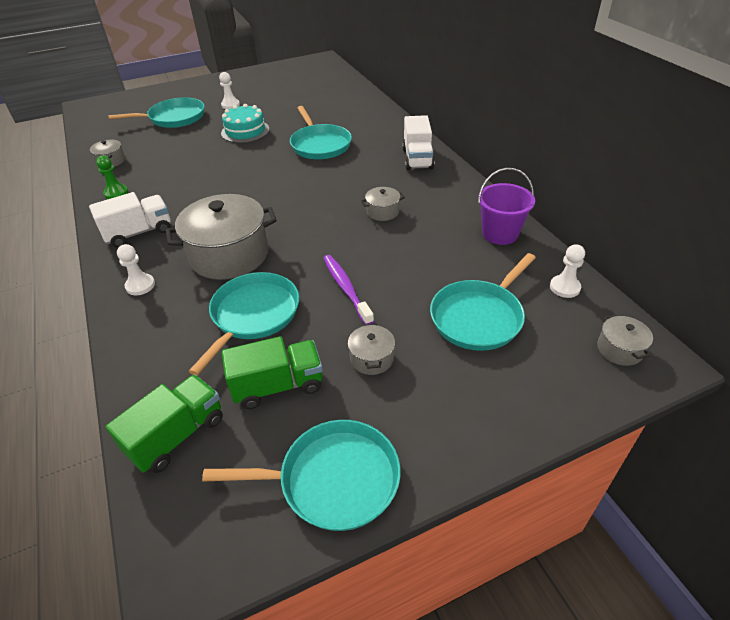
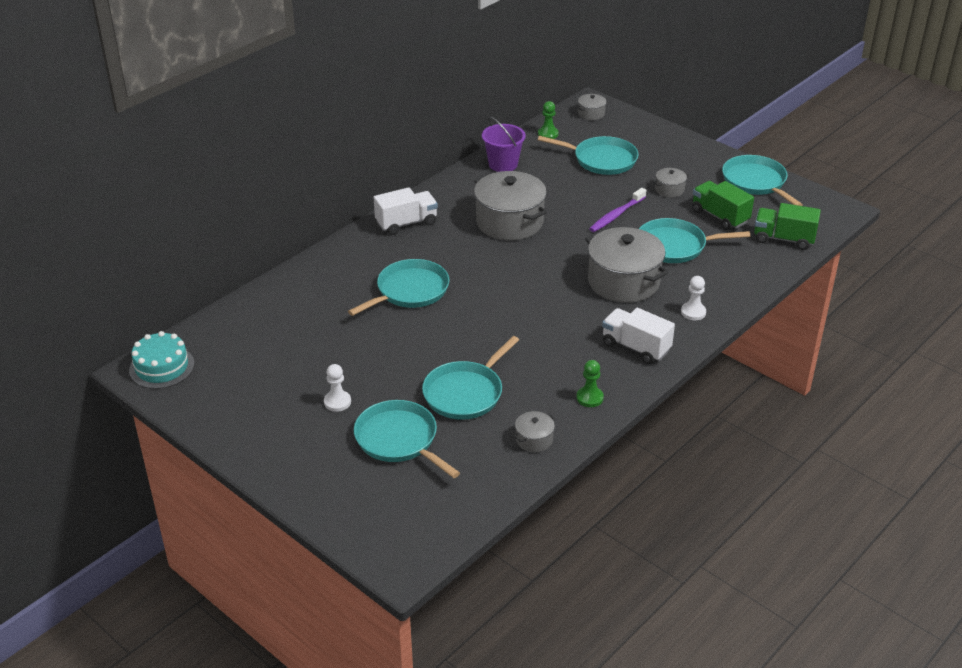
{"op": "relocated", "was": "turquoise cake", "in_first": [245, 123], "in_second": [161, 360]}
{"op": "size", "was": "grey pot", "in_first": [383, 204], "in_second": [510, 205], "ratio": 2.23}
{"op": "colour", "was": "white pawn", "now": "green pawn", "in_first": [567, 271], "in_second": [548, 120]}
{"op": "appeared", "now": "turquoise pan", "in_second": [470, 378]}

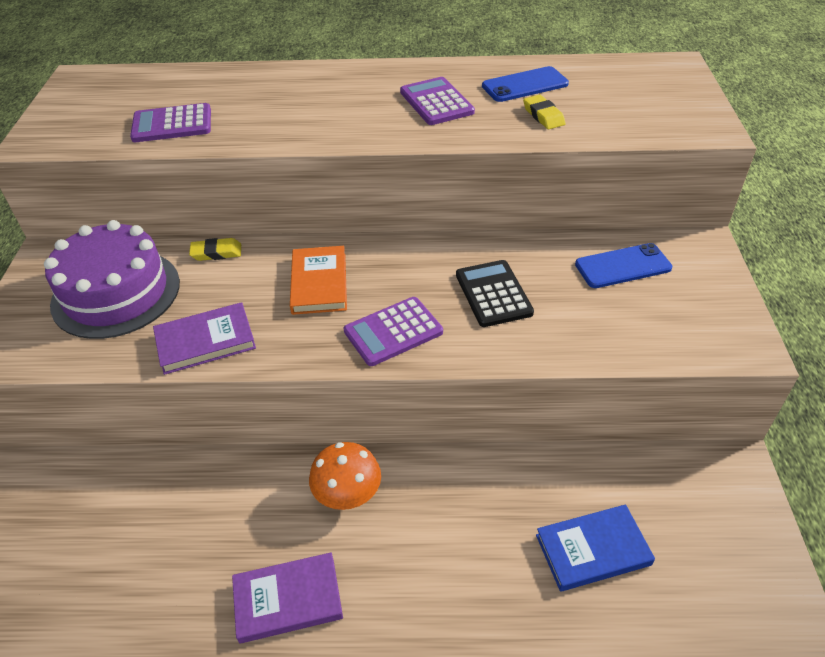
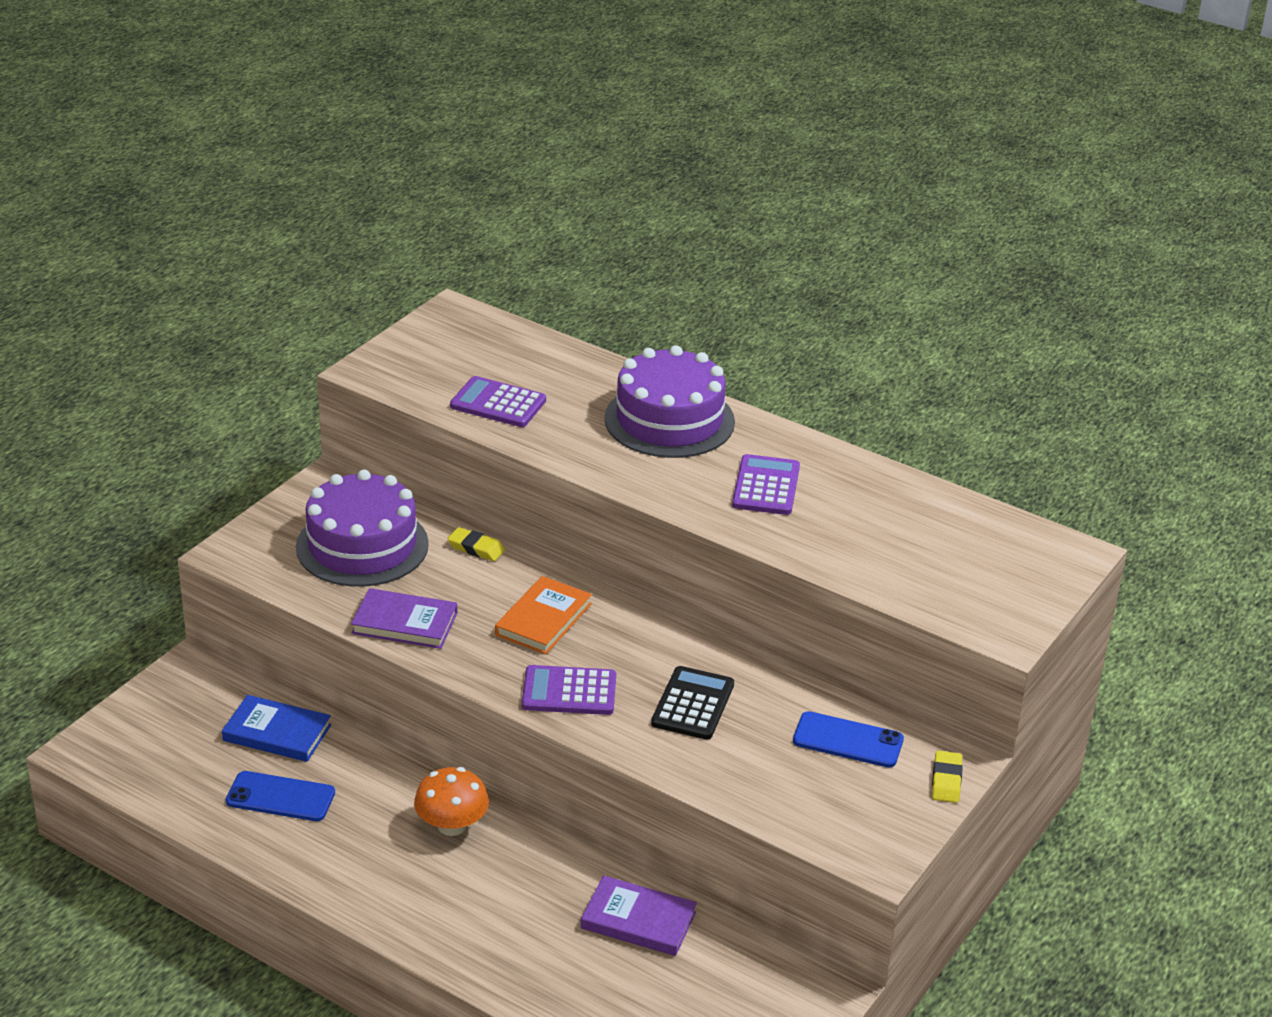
{"op": "relocated", "was": "blue phone", "in_first": [525, 84], "in_second": [280, 796]}
{"op": "relocated", "was": "yellow eraser", "in_first": [544, 112], "in_second": [947, 777]}
{"op": "relocated", "was": "blue book", "in_first": [595, 548], "in_second": [276, 728]}
{"op": "relocated", "was": "purple book", "in_first": [287, 598], "in_second": [639, 915]}
{"op": "appeared", "now": "purple cake", "in_second": [669, 401]}

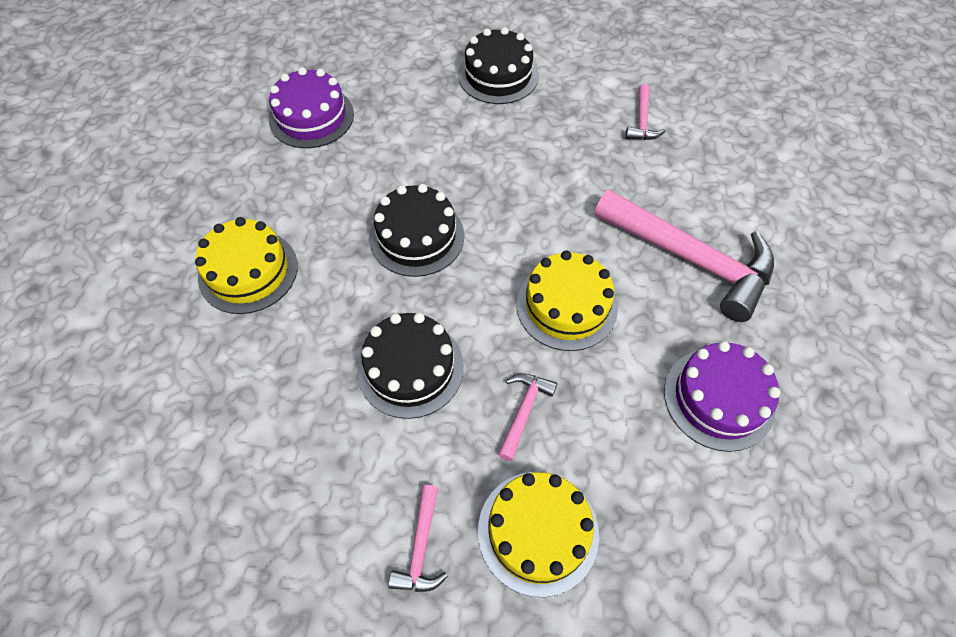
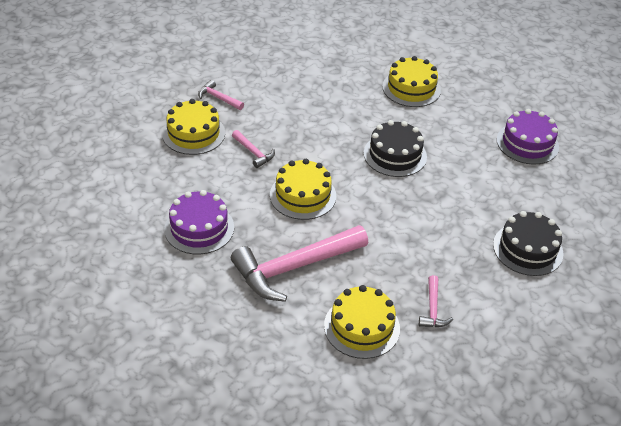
{"op": "spun", "was": "pink hammer", "in_first": [645, 112], "in_second": [436, 301], "clockwise": -120}
{"op": "missing", "was": "black cake", "in_first": [410, 366]}
{"op": "appeared", "now": "yellow cake", "in_second": [362, 322]}

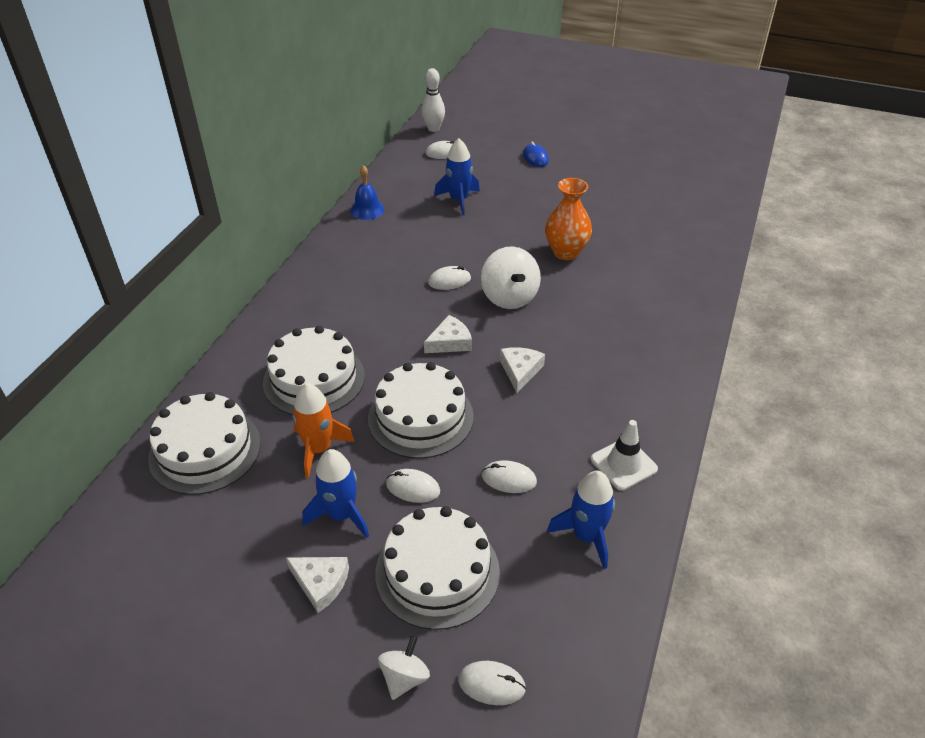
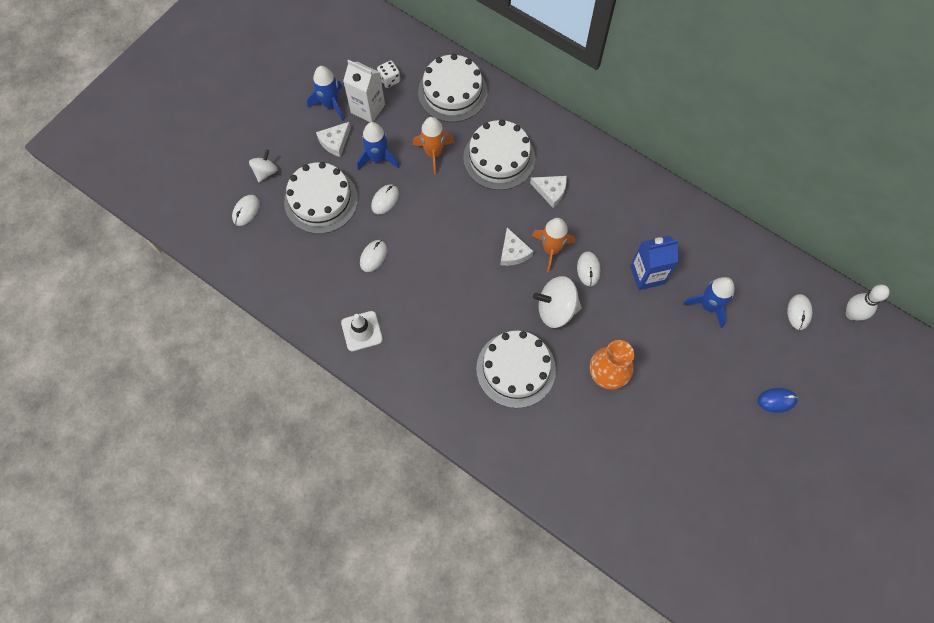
{"op": "missing", "was": "blue bell", "in_first": [367, 192]}
{"op": "relocated", "was": "white cheese", "in_first": [522, 370], "in_second": [548, 192]}
{"op": "relocated", "was": "white cake", "in_first": [421, 410], "in_second": [516, 369]}
{"op": "relocated", "was": "blue rocket", "in_first": [581, 520], "in_second": [325, 93]}
{"op": "spun", "was": "white spinning top", "in_first": [404, 667], "in_second": [263, 165], "clockwise": -105}
{"op": "appeared", "now": "white carton", "in_second": [364, 91]}
{"op": "appeared", "now": "white dice", "in_second": [388, 74]}
{"op": "appeared", "now": "orange rocket", "in_second": [553, 245]}
{"op": "appeared", "now": "blue carton", "in_second": [654, 263]}

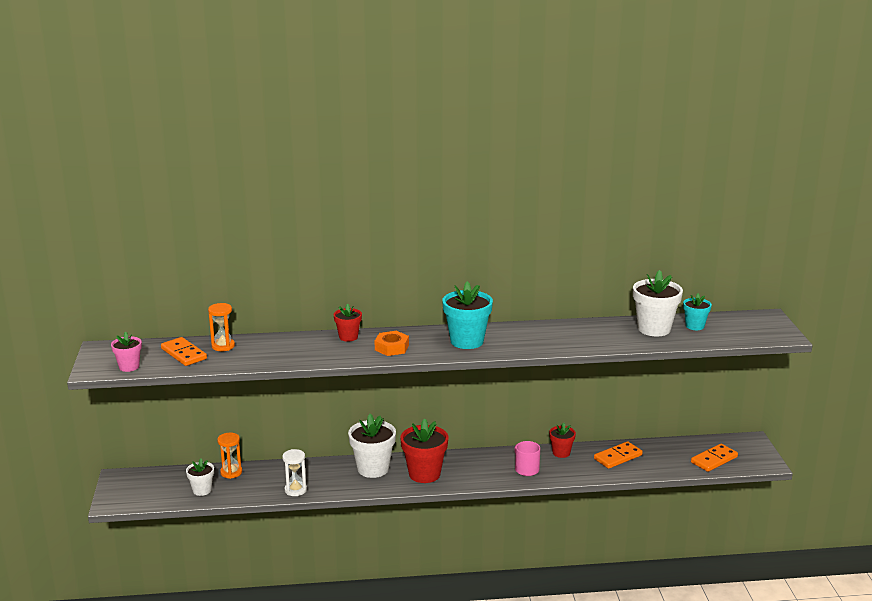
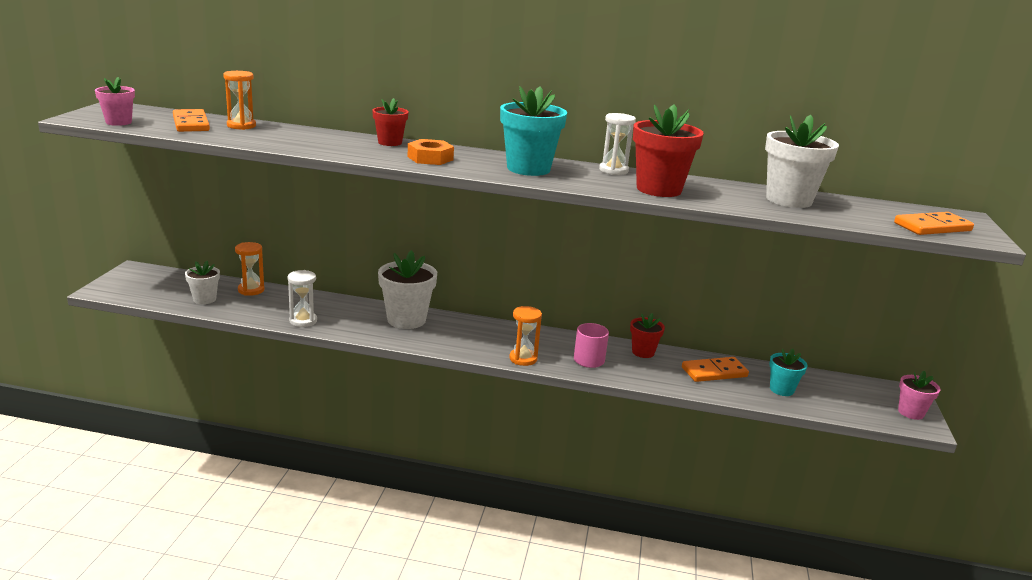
{"op": "relocated", "was": "turquoise flower pot", "in_first": [697, 311], "in_second": [788, 372]}
{"op": "relocated", "was": "red flower pot", "in_first": [424, 450], "in_second": [668, 151]}
{"op": "relocated", "was": "orange domino", "in_first": [714, 458], "in_second": [934, 223]}
{"op": "appeared", "now": "white hourglass", "in_second": [617, 144]}
{"op": "appeared", "now": "orange hourglass", "in_second": [525, 336]}
{"op": "appeared", "now": "pink flower pot", "in_second": [919, 395]}

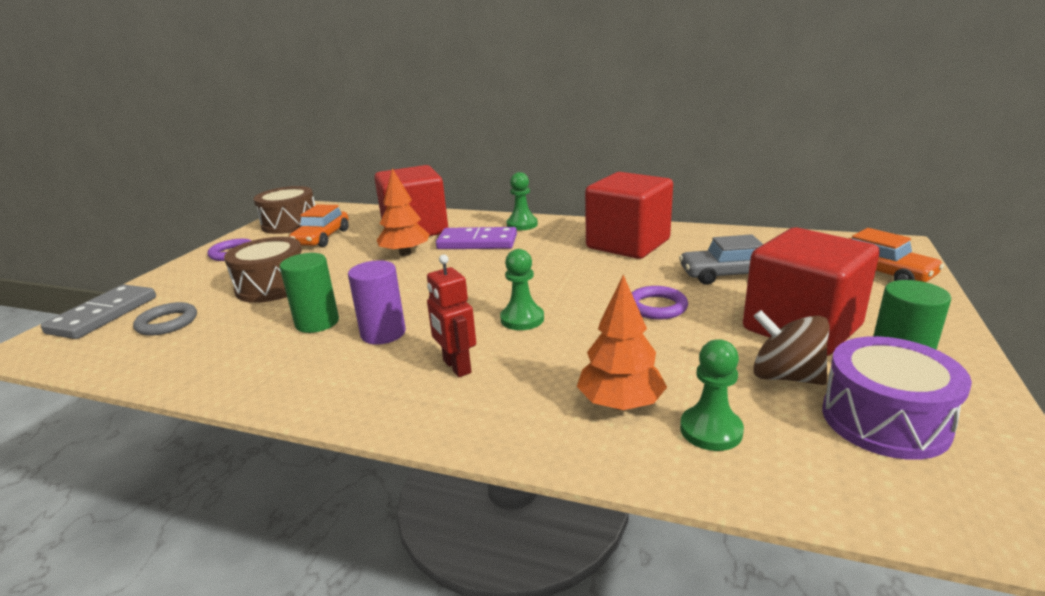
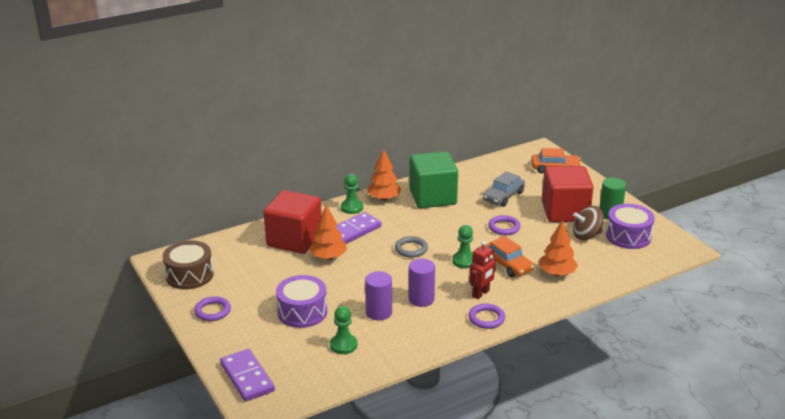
{"op": "colour", "was": "red cube", "now": "green cube", "in_first": [629, 215], "in_second": [433, 179]}
{"op": "relocated", "was": "orange car", "in_first": [319, 225], "in_second": [509, 256]}
{"op": "colour", "was": "brown drum", "now": "purple drum", "in_first": [263, 270], "in_second": [301, 301]}
{"op": "colour", "was": "green cylinder", "now": "purple cylinder", "in_first": [309, 293], "in_second": [378, 296]}
{"op": "spun", "was": "red robot", "in_first": [451, 315], "in_second": [482, 270], "clockwise": -60}
{"op": "colour", "was": "grey domino", "now": "purple domino", "in_first": [98, 312], "in_second": [247, 375]}
{"op": "relocated", "was": "grey ring", "in_first": [165, 319], "in_second": [411, 247]}
{"op": "relocated", "was": "green pawn", "in_first": [712, 395], "in_second": [344, 330]}
{"op": "appeared", "now": "orange tree", "in_second": [384, 175]}
{"op": "appeared", "now": "purple ring", "in_second": [487, 316]}

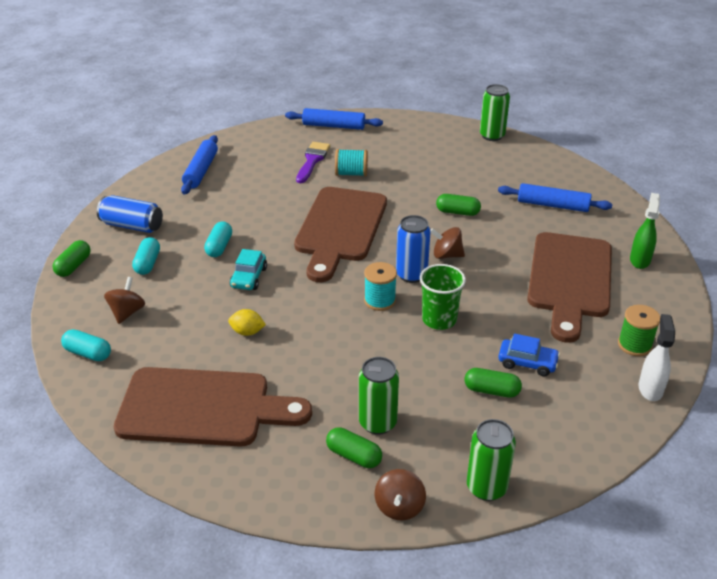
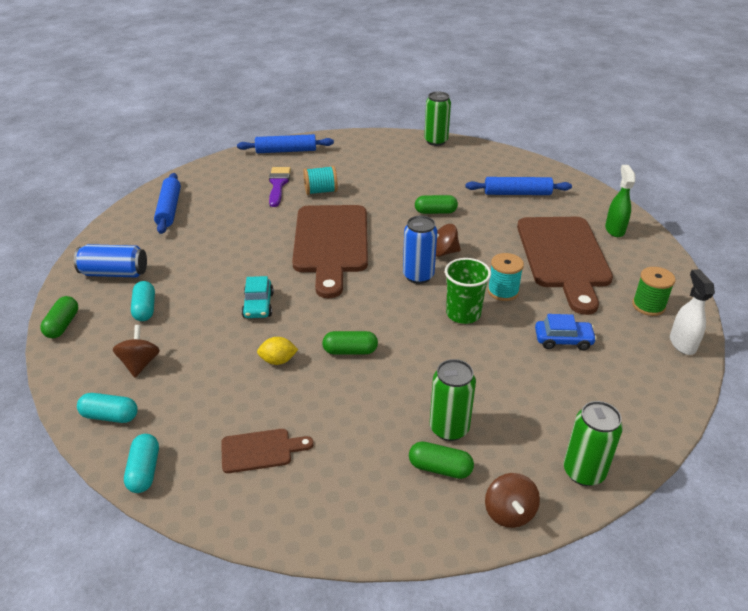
{"op": "relocated", "was": "turquoise capsule", "in_first": [218, 239], "in_second": [141, 463]}
{"op": "relocated", "was": "turquoise spool", "in_first": [380, 286], "in_second": [506, 277]}
{"op": "size", "was": "brown cutting board", "in_first": [213, 407], "in_second": [267, 451], "ratio": 0.44}
{"op": "relocated", "was": "green capsule", "in_first": [493, 383], "in_second": [350, 343]}

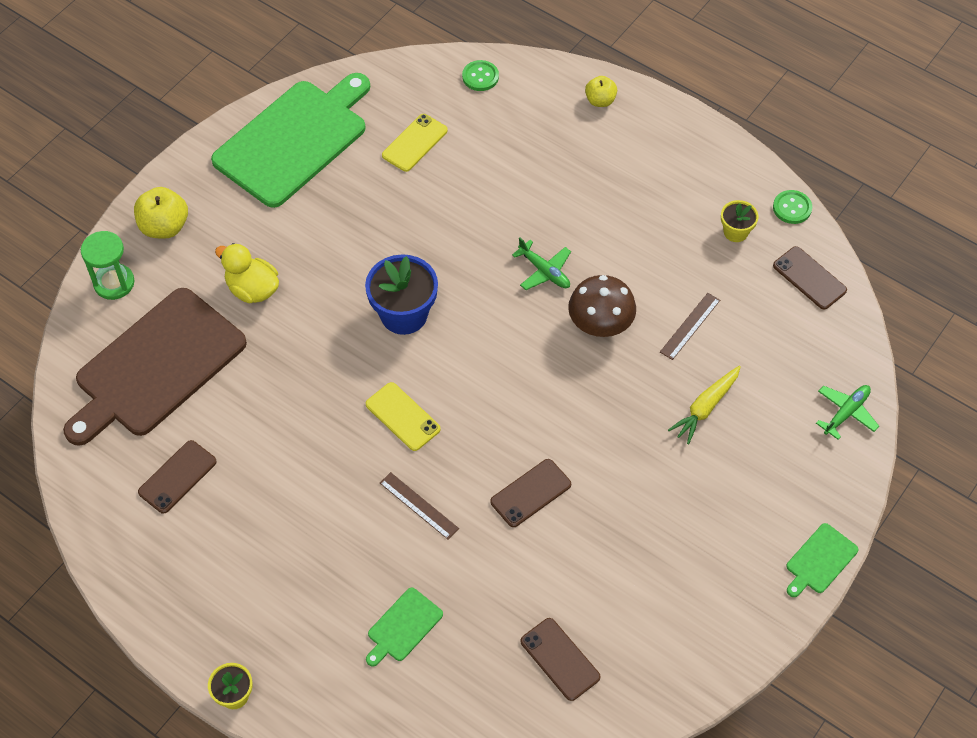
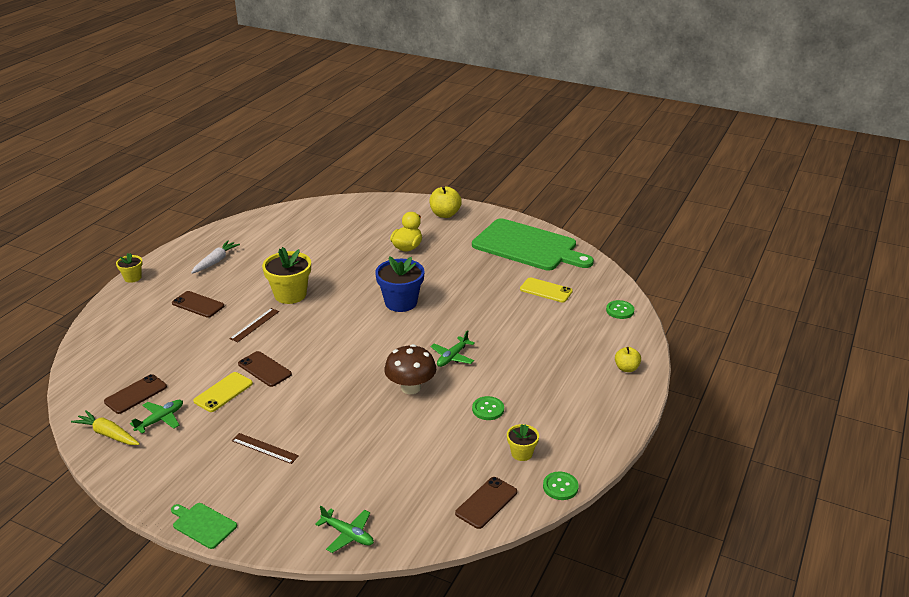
{"op": "missing", "was": "green hourglass", "in_first": [107, 265]}
{"op": "missing", "was": "brown cutting board", "in_first": [155, 367]}
{"op": "relocated", "was": "brown ruler", "in_first": [690, 326], "in_second": [265, 448]}
{"op": "relocated", "was": "yellow carrot", "in_first": [704, 405], "in_second": [105, 427]}
{"op": "relocated", "was": "yellow phone", "in_first": [403, 416], "in_second": [223, 392]}
{"op": "relocated", "was": "brown phone", "in_first": [177, 477], "in_second": [198, 304]}
{"op": "missing", "was": "green cutting board", "in_first": [404, 627]}
{"op": "appeared", "now": "white carrot", "in_second": [215, 257]}
{"op": "appeared", "now": "yellow flower pot", "in_second": [286, 275]}
{"op": "appeared", "now": "green button", "in_second": [488, 408]}
{"op": "appeared", "now": "green plane", "in_second": [156, 417]}

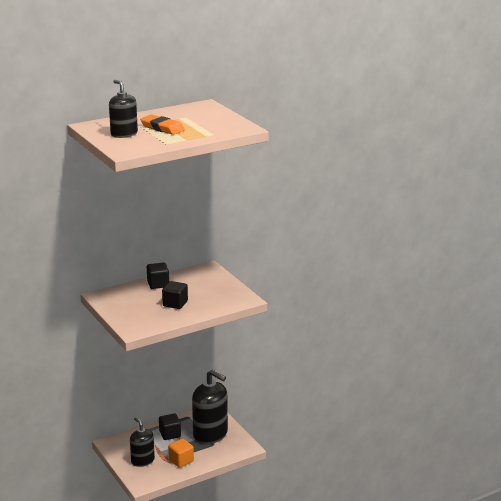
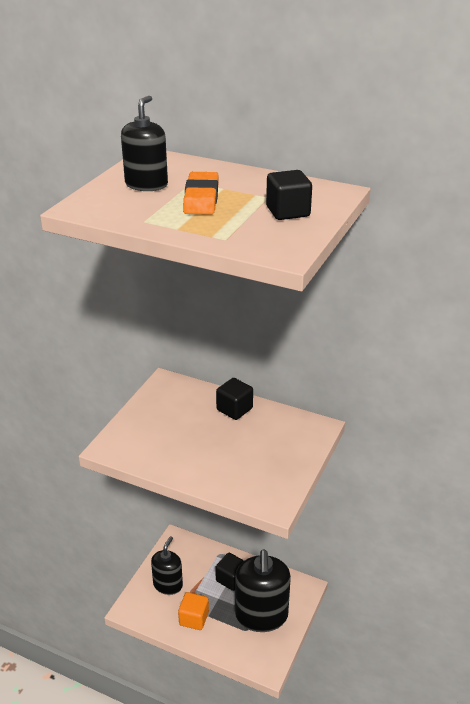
{"op": "relocated", "was": "black cube", "in_first": [175, 295], "in_second": [289, 195]}

